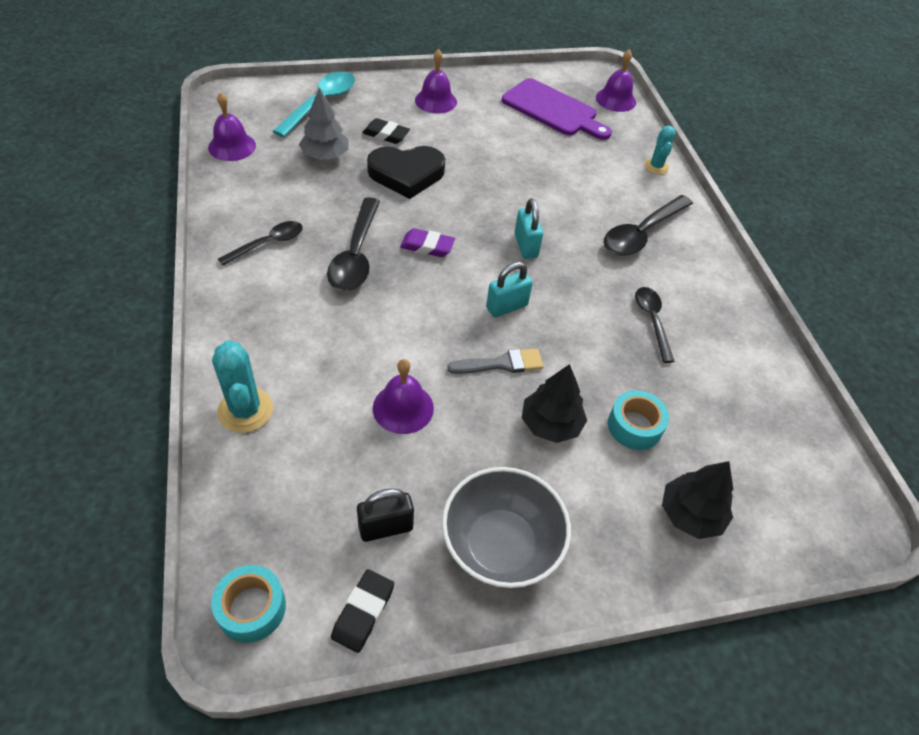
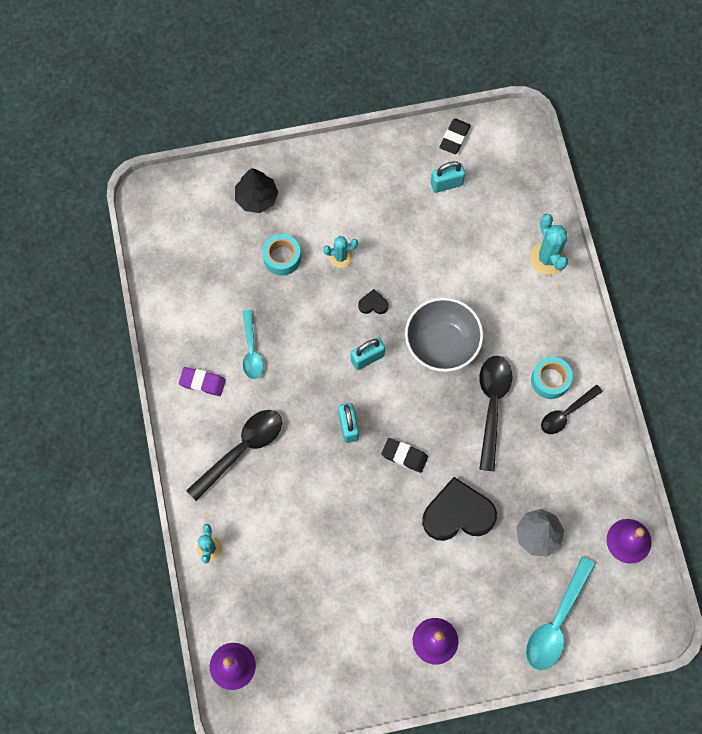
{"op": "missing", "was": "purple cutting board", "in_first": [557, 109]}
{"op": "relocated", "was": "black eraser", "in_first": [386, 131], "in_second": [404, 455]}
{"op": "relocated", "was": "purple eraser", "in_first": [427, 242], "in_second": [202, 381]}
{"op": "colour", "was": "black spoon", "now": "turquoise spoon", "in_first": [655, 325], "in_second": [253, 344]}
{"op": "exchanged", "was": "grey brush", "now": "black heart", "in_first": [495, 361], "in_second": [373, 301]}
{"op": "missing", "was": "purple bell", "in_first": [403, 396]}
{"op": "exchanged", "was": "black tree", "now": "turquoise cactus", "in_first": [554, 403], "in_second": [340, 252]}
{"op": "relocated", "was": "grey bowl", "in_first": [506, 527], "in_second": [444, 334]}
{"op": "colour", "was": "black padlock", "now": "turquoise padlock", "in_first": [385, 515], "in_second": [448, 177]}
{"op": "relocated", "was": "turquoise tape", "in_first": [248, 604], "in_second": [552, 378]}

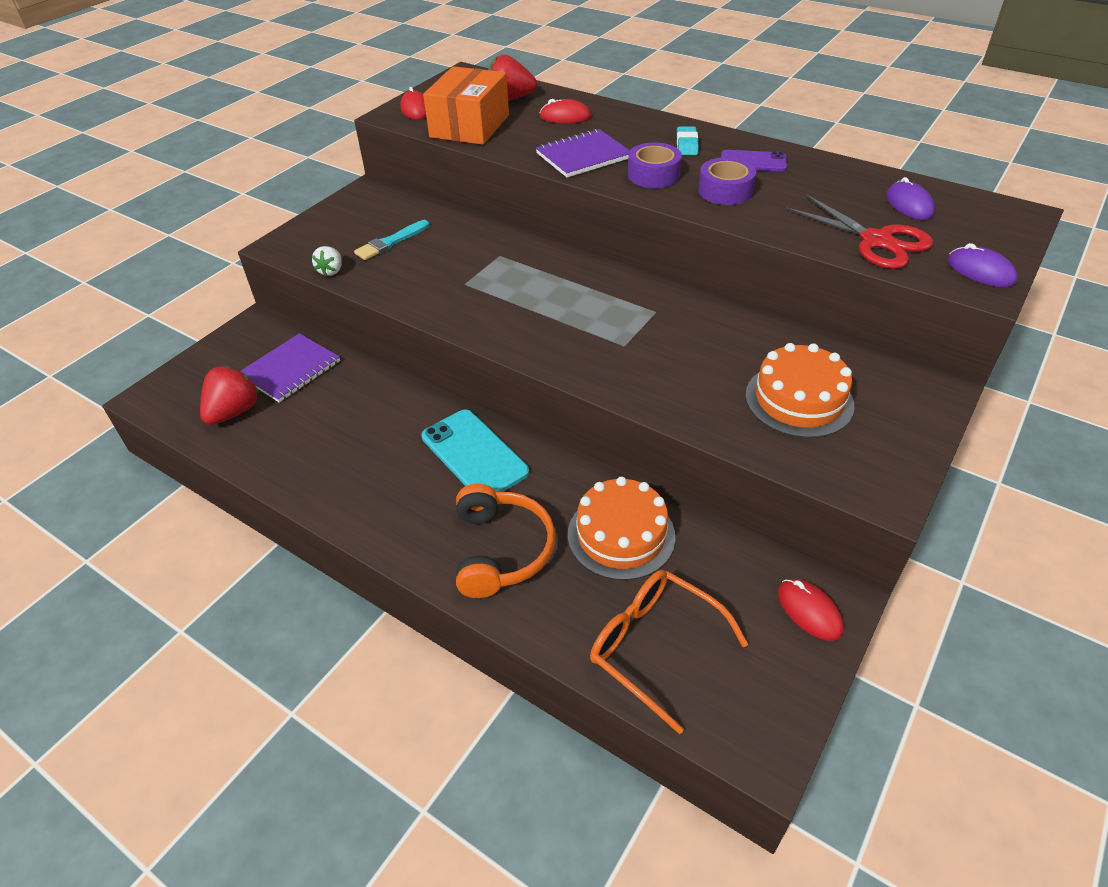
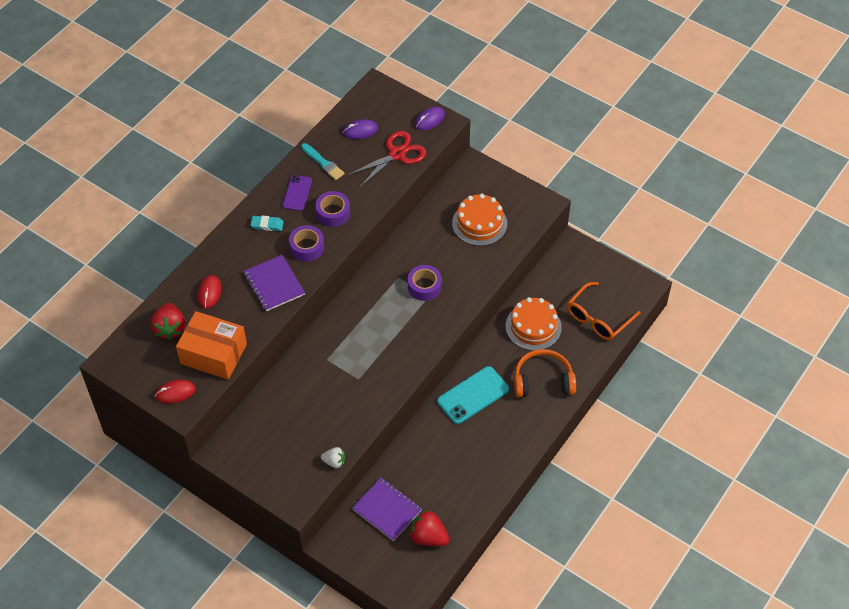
{"op": "relocated", "was": "turquoise brush", "in_first": [391, 240], "in_second": [323, 161]}
{"op": "missing", "was": "red mouse", "in_first": [811, 610]}
{"op": "appeared", "now": "purple tape", "in_second": [425, 283]}

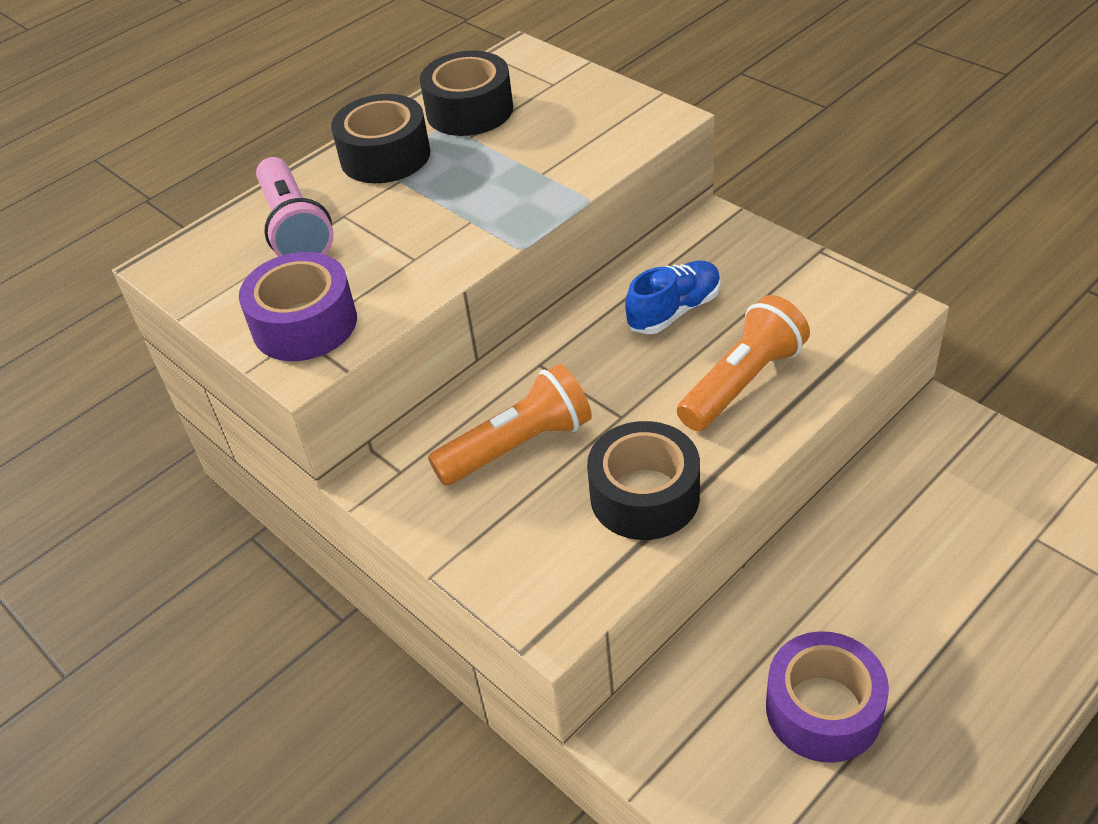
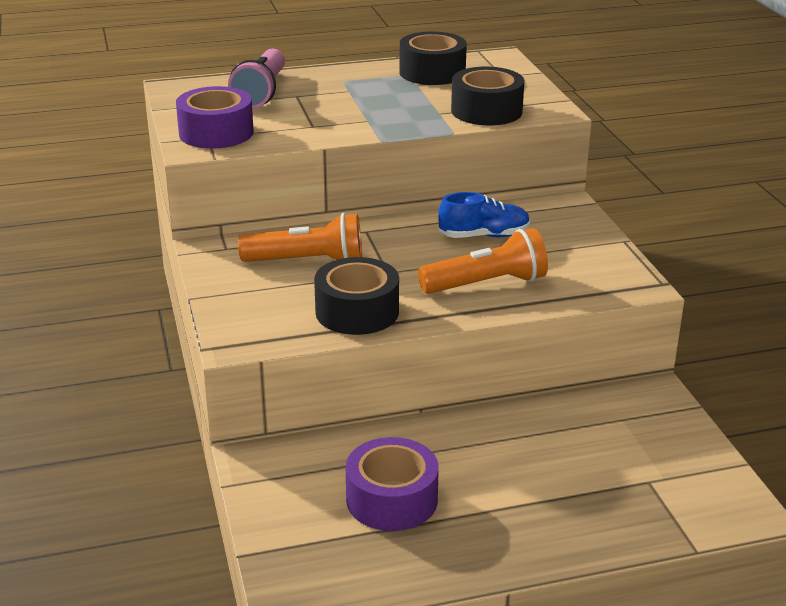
{"op": "relocated", "was": "black tape", "in_first": [380, 138], "in_second": [488, 96]}

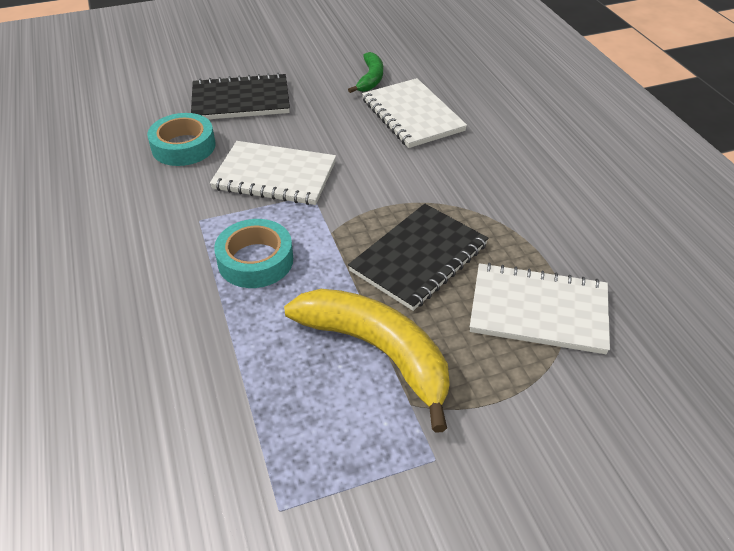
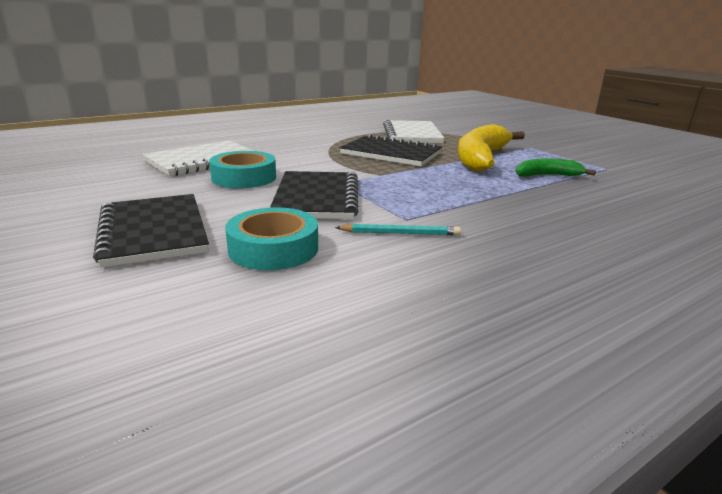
{"op": "relocated", "was": "green banana", "in_first": [365, 72], "in_second": [556, 167]}
{"op": "colour", "was": "white notebook", "now": "black notebook", "in_first": [273, 173], "in_second": [314, 195]}
{"op": "relocated", "was": "turquoise tape", "in_first": [253, 253], "in_second": [242, 169]}
{"op": "appeared", "now": "turquoise pencil", "in_second": [398, 229]}

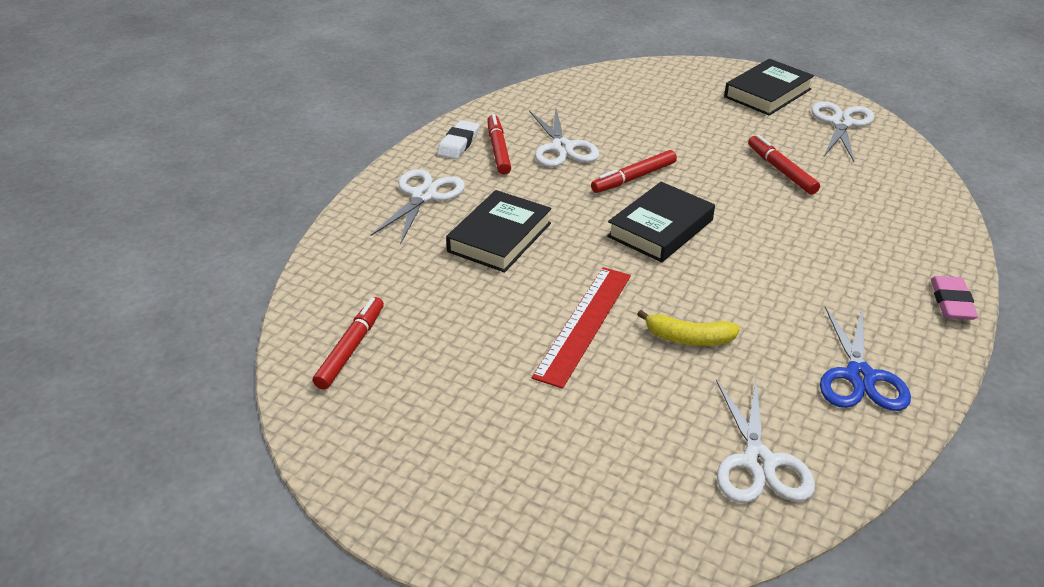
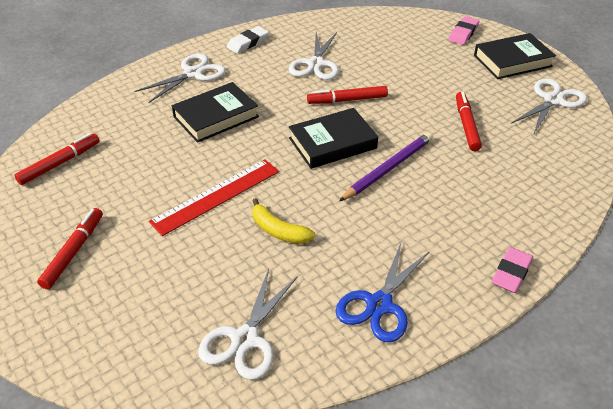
{"op": "relocated", "was": "red marker", "in_first": [499, 144], "in_second": [70, 248]}
{"op": "appeared", "now": "pink eraser", "in_second": [464, 30]}
{"op": "appeared", "now": "purple pencil", "in_second": [386, 166]}

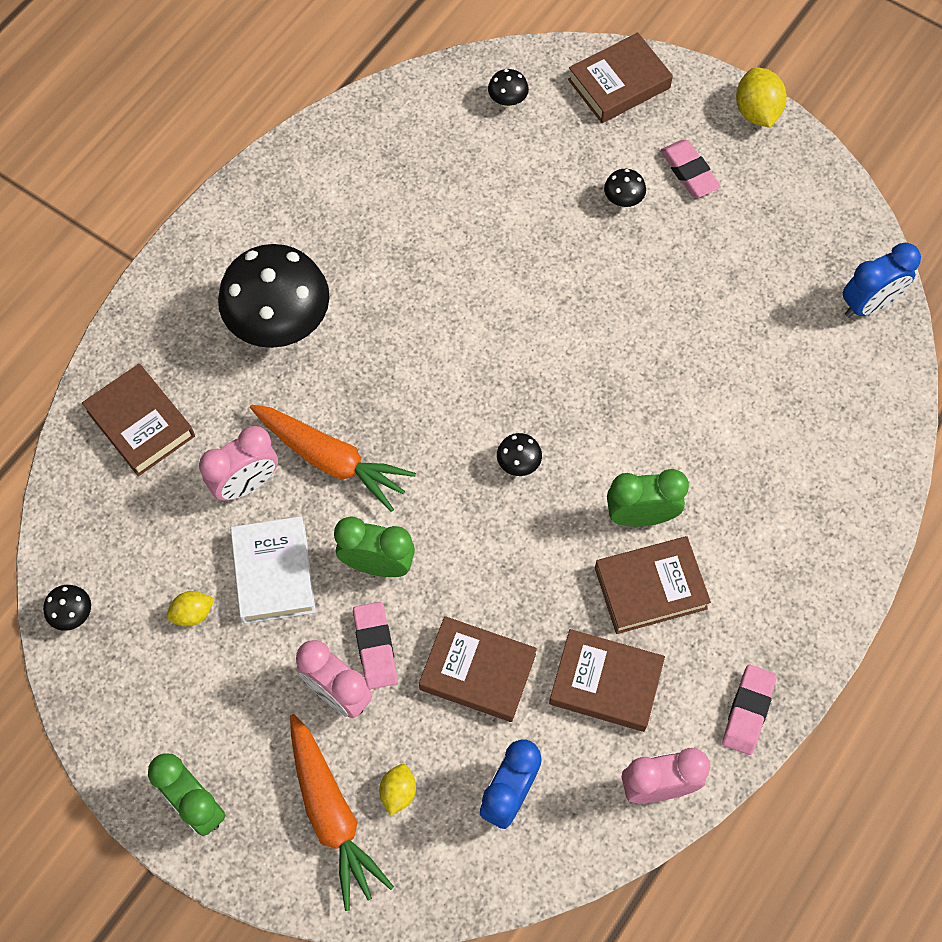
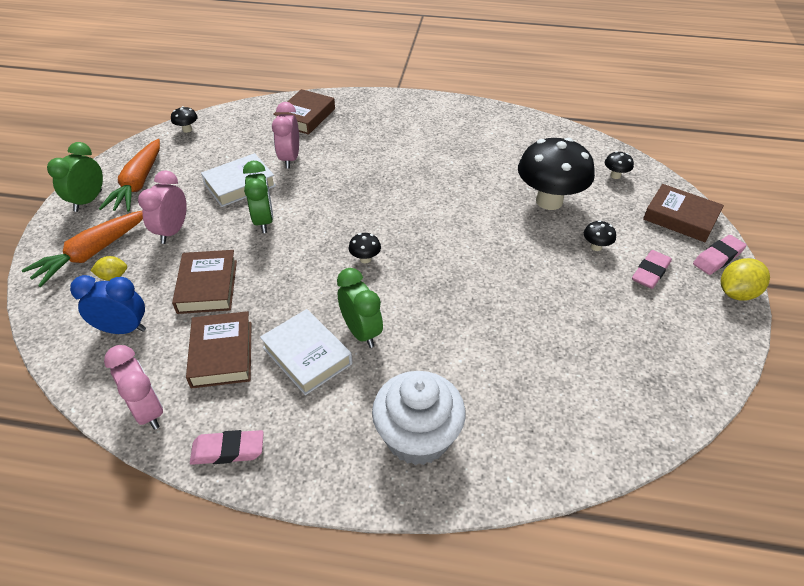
{"op": "missing", "was": "blue clock", "in_first": [882, 280]}
{"op": "relocated", "was": "black mushroom", "in_first": [274, 296], "in_second": [556, 174]}
{"op": "relocated", "was": "orange carrot", "in_first": [333, 458], "in_second": [129, 175]}
{"op": "spun", "was": "pink clock", "in_first": [238, 463], "in_second": [285, 135], "clockwise": 60}
{"op": "colour", "was": "brown book", "now": "white book", "in_first": [653, 585], "in_second": [306, 352]}
{"op": "missing", "was": "yellow lemon", "in_first": [190, 609]}
{"op": "relocated", "was": "pink eraser", "in_first": [375, 645], "in_second": [720, 255]}
{"op": "appeared", "now": "white cupcake", "in_second": [419, 418]}

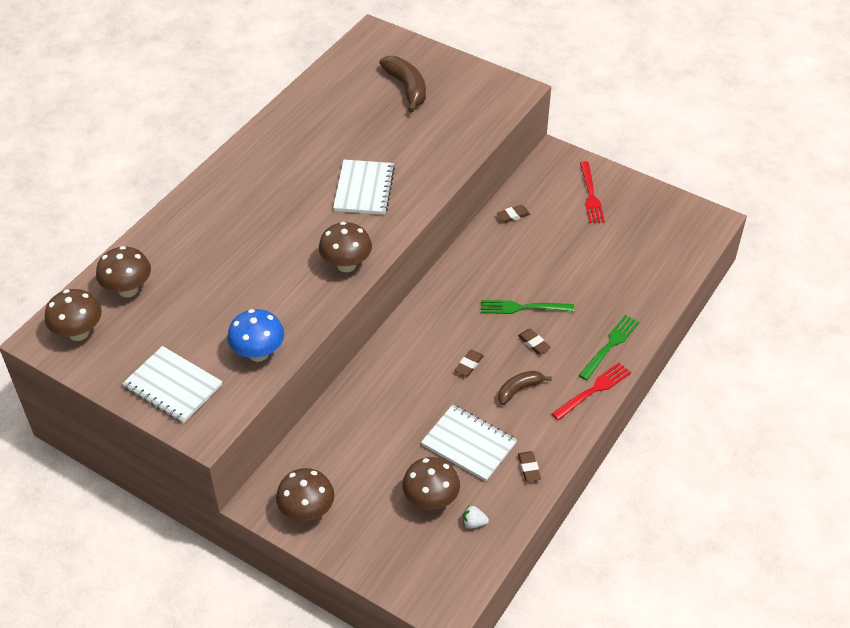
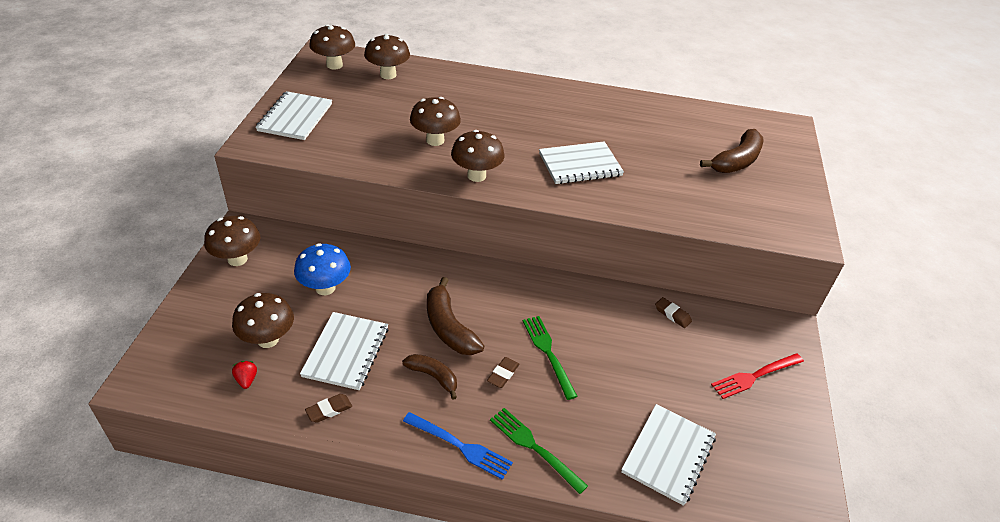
{"op": "relocated", "was": "blue mushroom", "in_first": [255, 335], "in_second": [322, 269]}
{"op": "spun", "was": "green fork", "in_first": [609, 347], "in_second": [539, 451], "clockwise": -150}
{"op": "exchanged", "was": "brown eraser", "now": "brown banana", "in_first": [469, 363], "in_second": [455, 316]}
{"op": "colour", "was": "red fork", "now": "blue fork", "in_first": [591, 391], "in_second": [458, 446]}
{"op": "colour", "was": "white strawberry", "now": "red strawberry", "in_first": [476, 517], "in_second": [244, 375]}
{"op": "appeared", "now": "brown mushroom", "in_second": [435, 121]}
{"op": "appeared", "now": "white notebook", "in_second": [668, 455]}

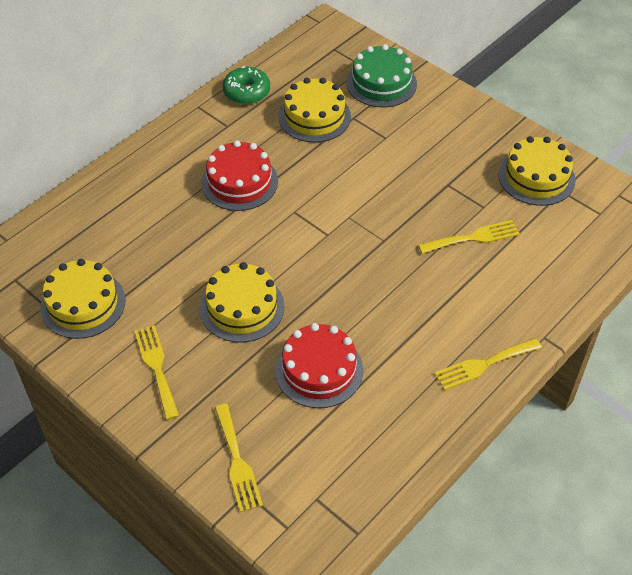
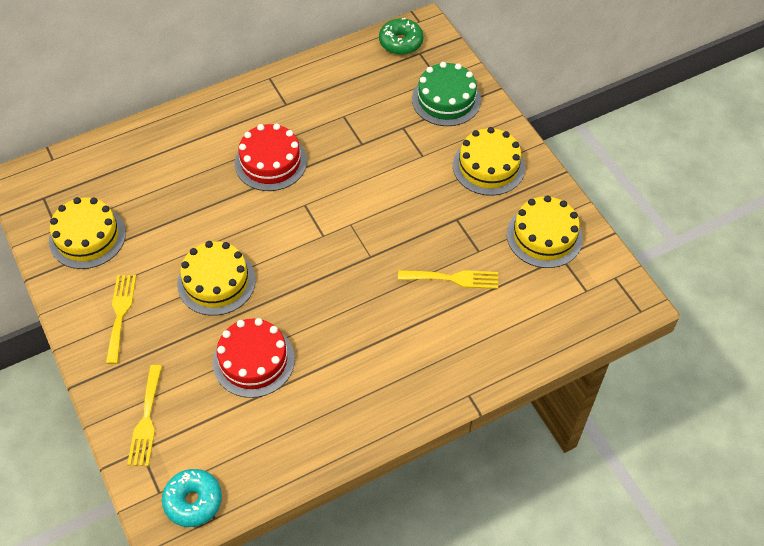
{"op": "relocated", "was": "green donut", "in_first": [246, 85], "in_second": [401, 36]}
{"op": "relocated", "was": "yellow cake", "in_first": [314, 110], "in_second": [489, 161]}
{"op": "missing", "was": "yellow fork", "in_first": [488, 364]}
{"op": "appeared", "now": "turquoise donut", "in_second": [192, 498]}

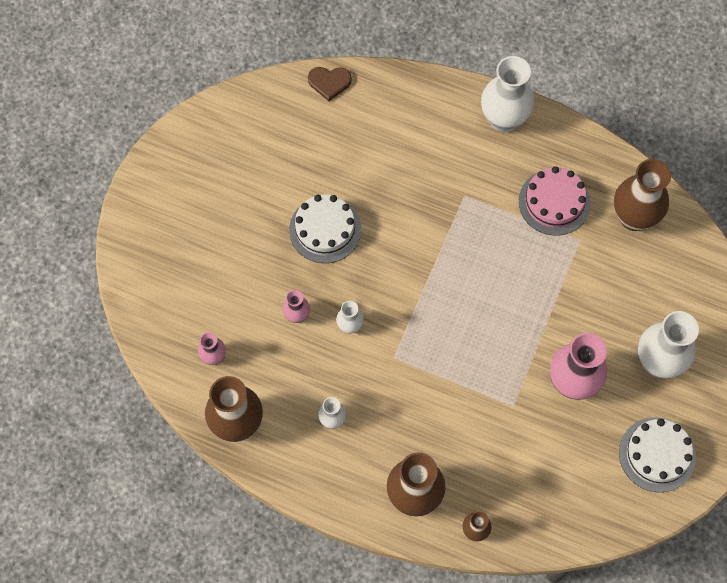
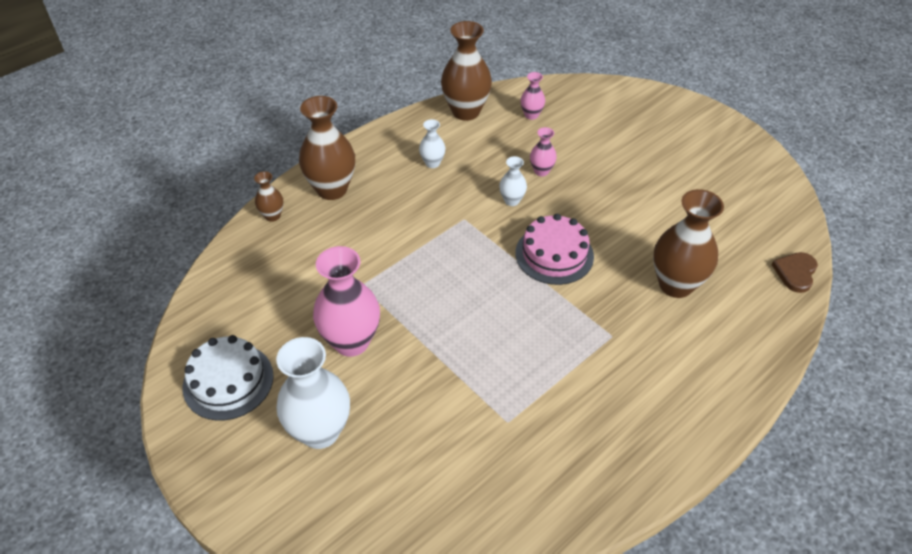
{"op": "missing", "was": "white vase", "in_first": [507, 94]}
{"op": "relocated", "was": "brown vase", "in_first": [642, 195], "in_second": [688, 243]}
{"op": "relocated", "was": "pink cake", "in_first": [554, 201], "in_second": [554, 249]}
{"op": "missing", "was": "white cake", "in_first": [325, 228]}

